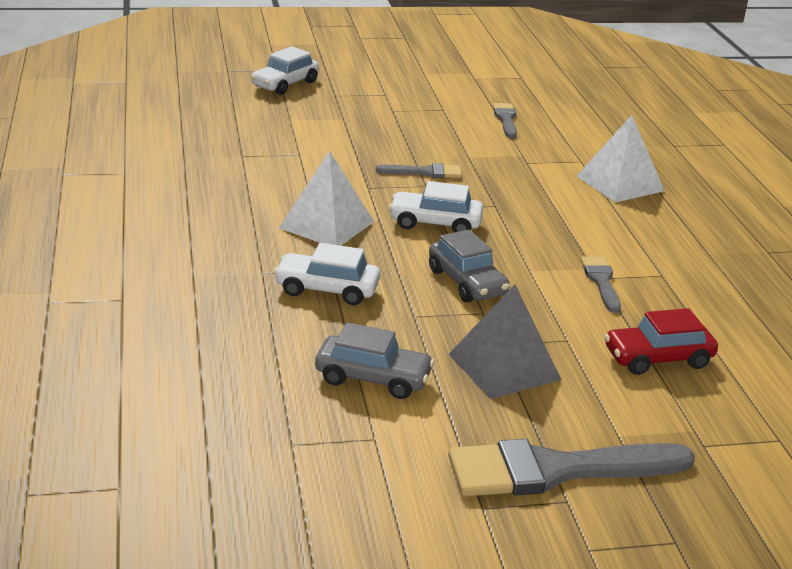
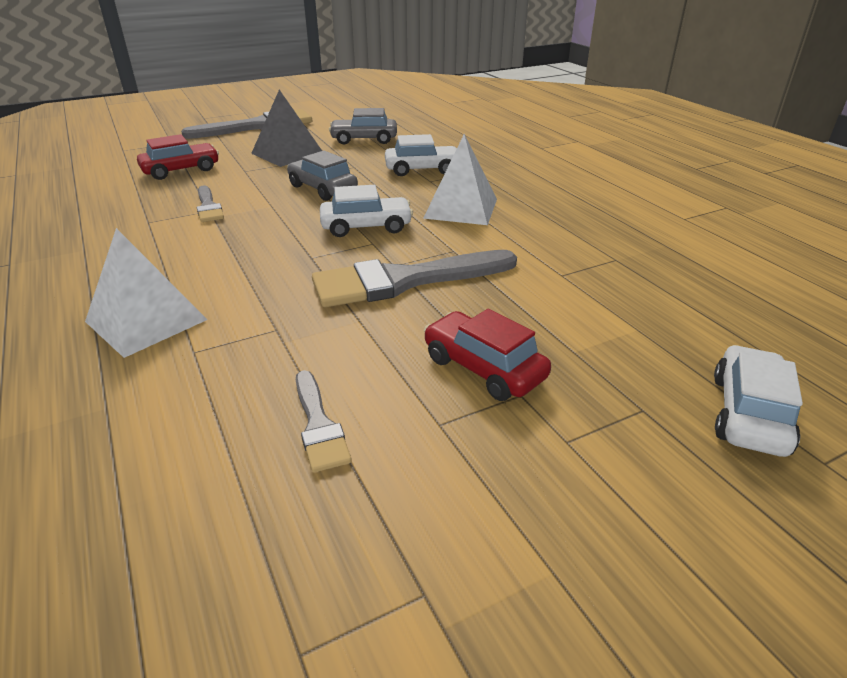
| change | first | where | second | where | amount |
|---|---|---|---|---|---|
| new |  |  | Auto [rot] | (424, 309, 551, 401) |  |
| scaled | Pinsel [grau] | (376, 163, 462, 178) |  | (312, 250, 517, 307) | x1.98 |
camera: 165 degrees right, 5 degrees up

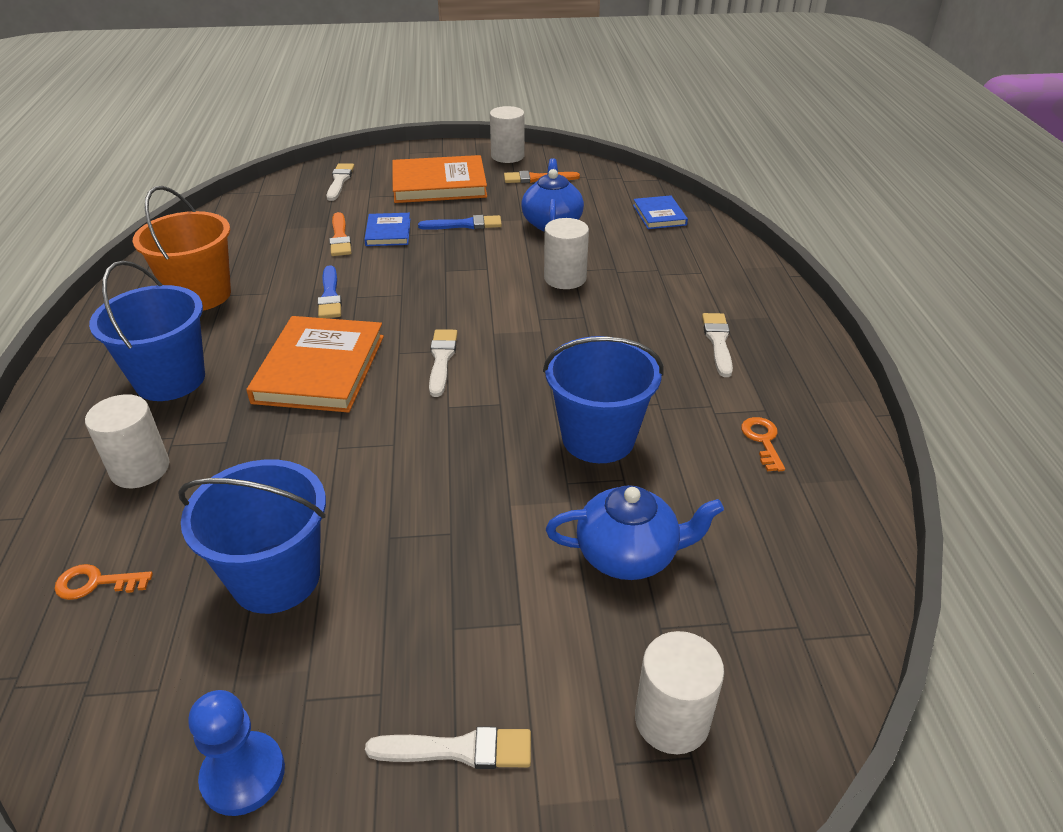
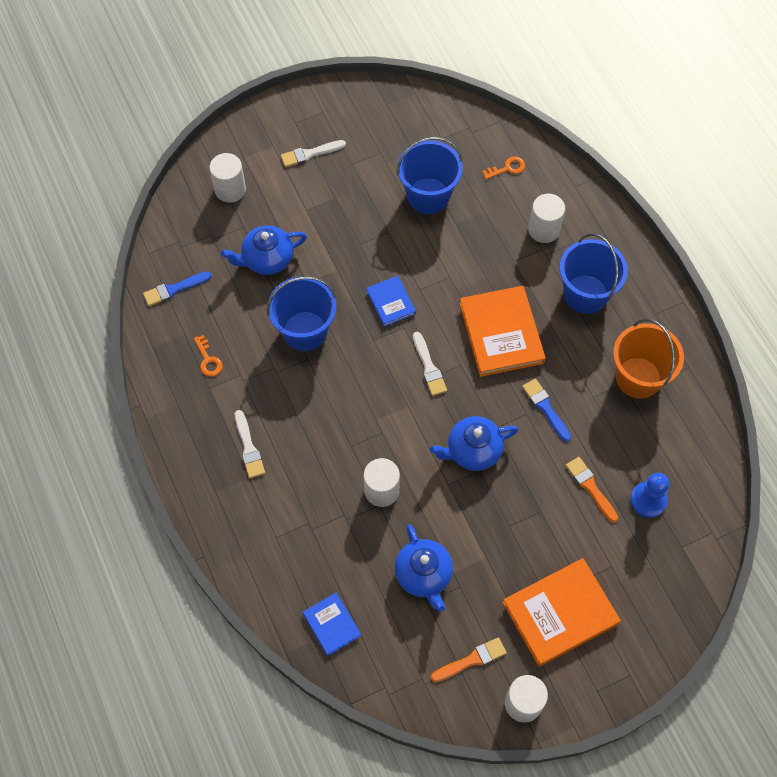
| change | first | where | second | where | amount |
|---|---|---|---|---|---|
| gone | Pinsel [weiß] | (327, 163, 354, 201) |  |  |  |
| new |  |  | Teekanne [blau] | (430, 416, 518, 471) |  |
| shifted | Bauer [blau] | (189, 690, 285, 816) |  | (630, 473, 669, 518) |  |
| shifted | Buch [blau] | (364, 213, 410, 246) |  | (366, 276, 416, 327) |  |
| shifted | Pinsel [blau] | (418, 215, 502, 230) |  | (143, 271, 212, 306) |  |
camera: 160 degrees right, 25 degrees up

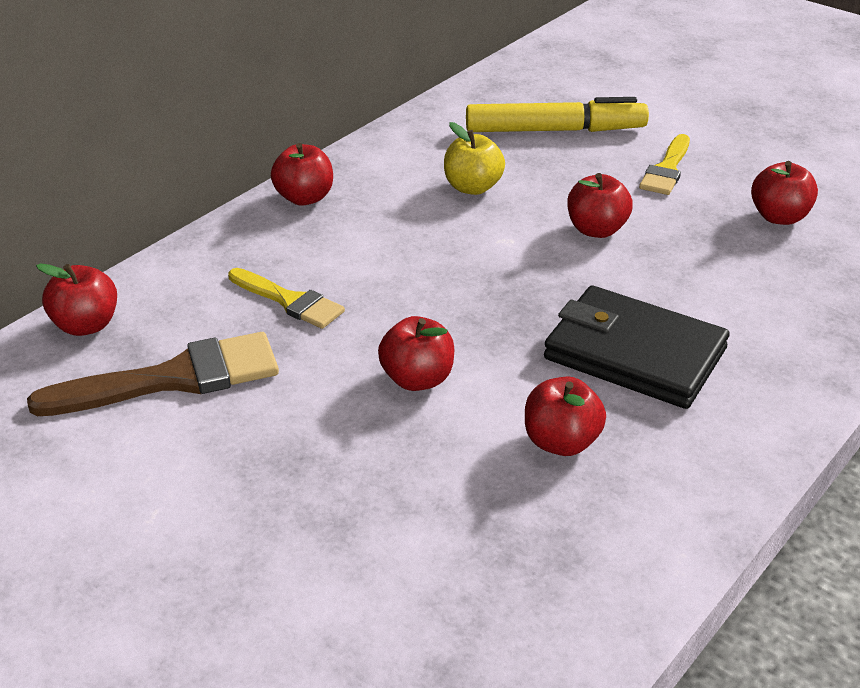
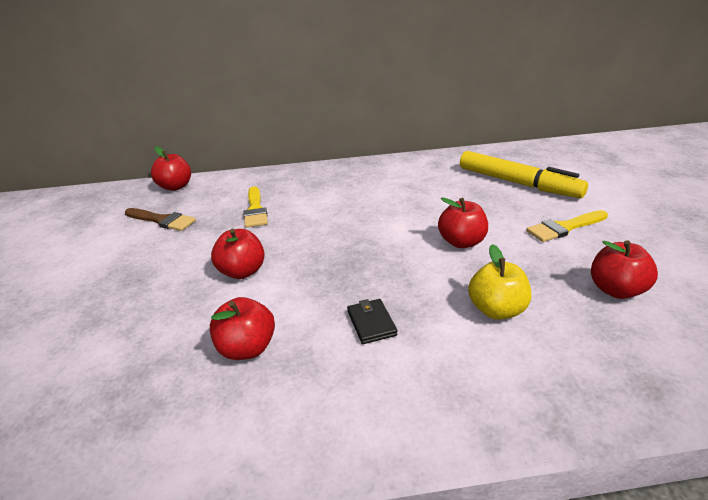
| change | first | where | second | where | amount |
|---|---|---|---|---|---|
| gone | Apfel [rot] | (271, 143, 333, 205) |  |  |  |
| shifted | Apfel [gelb] | (444, 122, 505, 195) |  | (468, 244, 531, 320) |  |
| scaled | Pinsel [braun] | (27, 332, 279, 416) |  | (125, 208, 196, 231) | x0.61 |
| scaled | Geldbörse [schwarz] | (544, 286, 730, 409) |  | (347, 299, 398, 344) | x0.41 |
camera: 45 degrees right, 5 degrees down

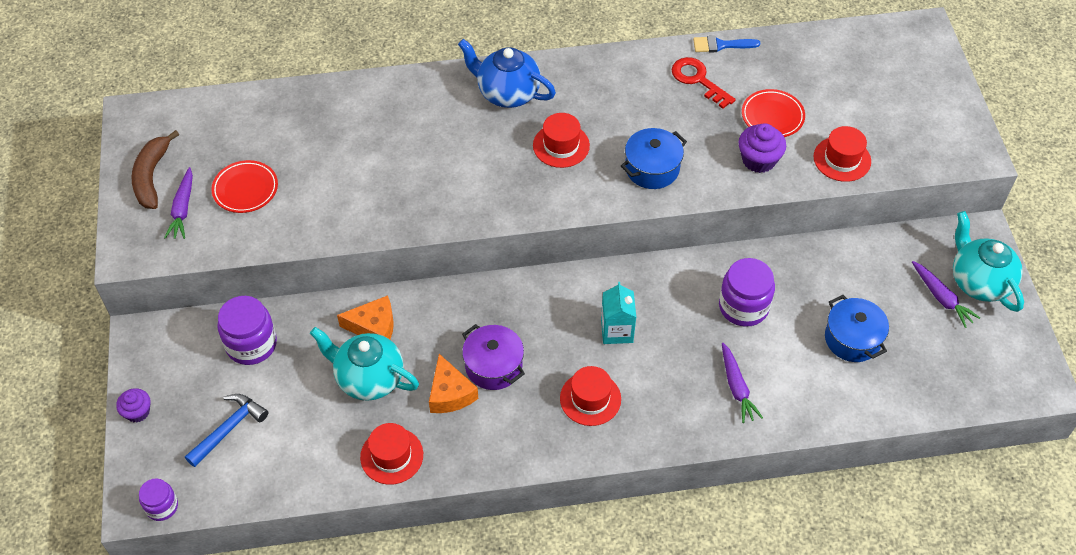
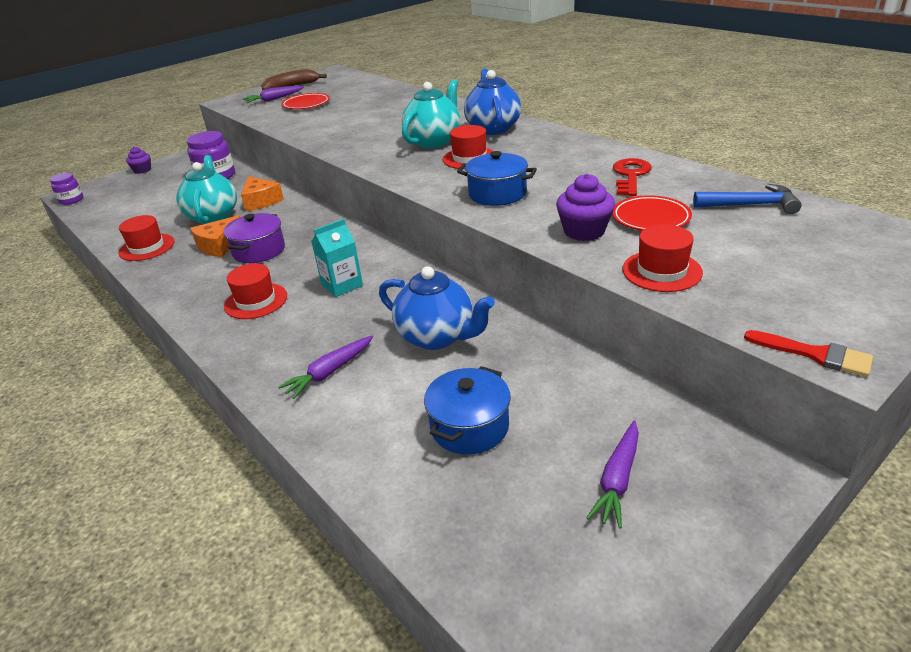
| change | first | where | second | where | amount |
|---|---|---|---|---|---|
| gone | Pinsel [blau] | (693, 36, 760, 53) |  |  |  |
| new |  |  | Pinsel [rot] | (744, 330, 873, 377) |  |
| shifted | Hammer [blau] | (185, 394, 268, 467) |  | (693, 184, 802, 214) |  |
| shifted | Teekanne [türkis] | (953, 211, 1024, 312) |  | (402, 79, 460, 148) |  |
| swapped | Einmachglas [lila] | (719, 258, 775, 327) | Teekanne [blau] | (379, 266, 495, 350) |  |
camera: 60 degrees right, 20 degrees down

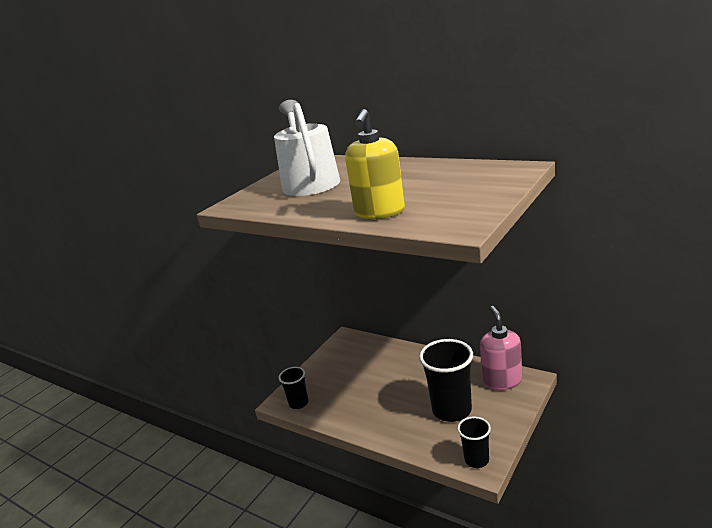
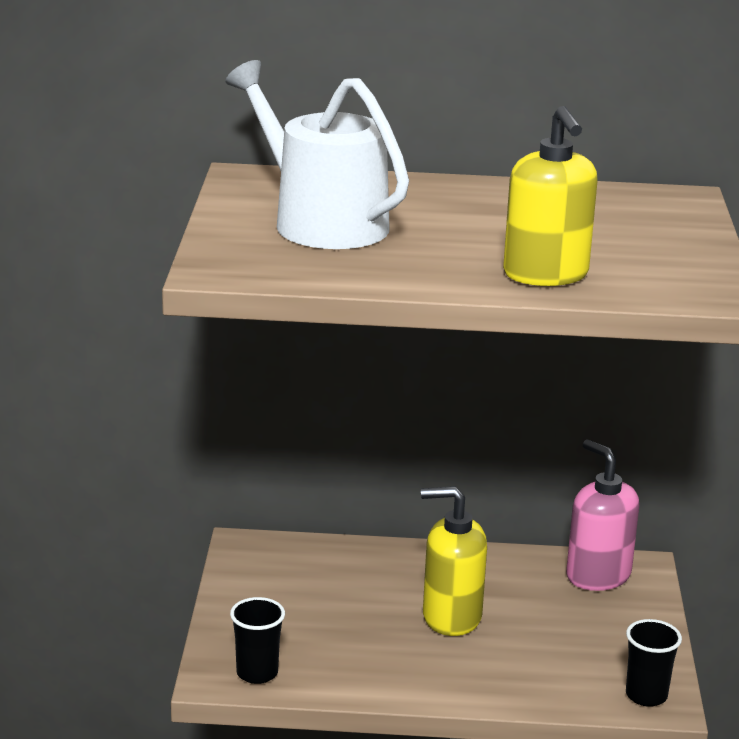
| change | first | where | second | where | amount |
|---|---|---|---|---|---|
| gone | Becher [schwarz] | (419, 339, 473, 422) |  |  |  |
| new |  |  | Seifenspender [gelb] | (421, 486, 487, 636) |  |
camera: 35 degrees left, 0 degrees up

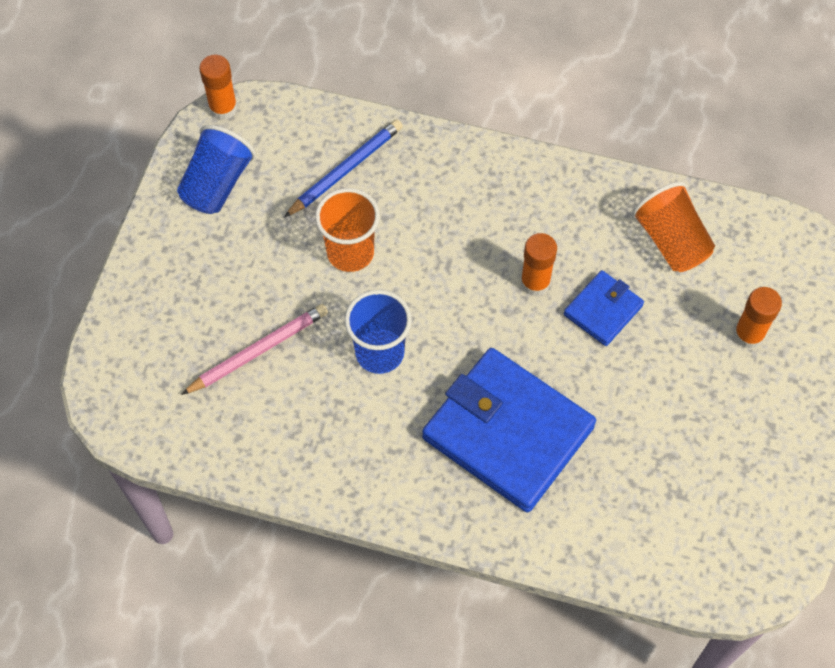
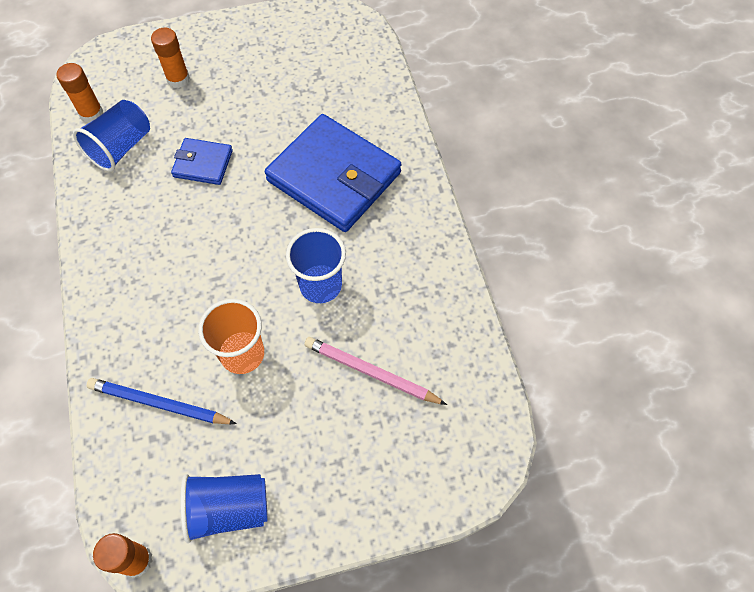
| change | first | where | second | where | amount |
|---|---|---|---|---|---|
| shifted | Klebestift [orange] | (520, 233, 557, 296) |  | (57, 63, 103, 123) |  |
| repainted | Becher [orange] | (632, 182, 715, 272) | Becher [blau] | (73, 100, 150, 172) |  |
| rotated | Geldbörse [blau] | (422, 348, 596, 513) |  | (265, 114, 401, 232) | 60 degrees counterclockwise |
camera: 120 degrees left, 0 degrees up

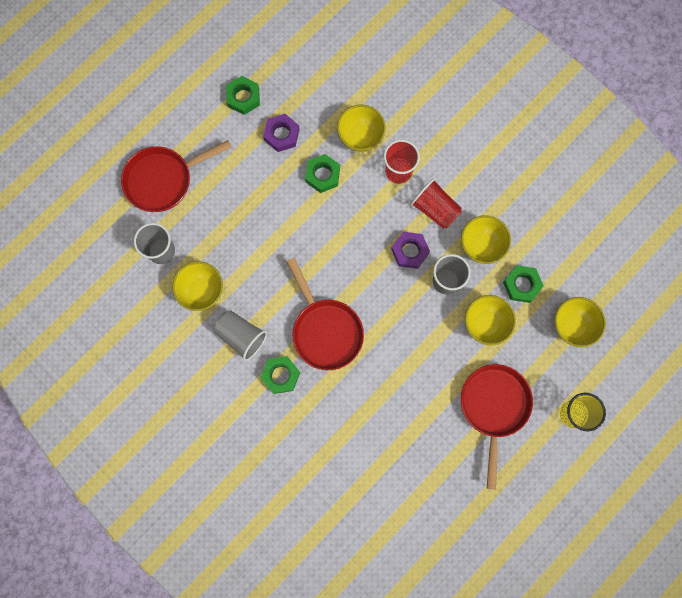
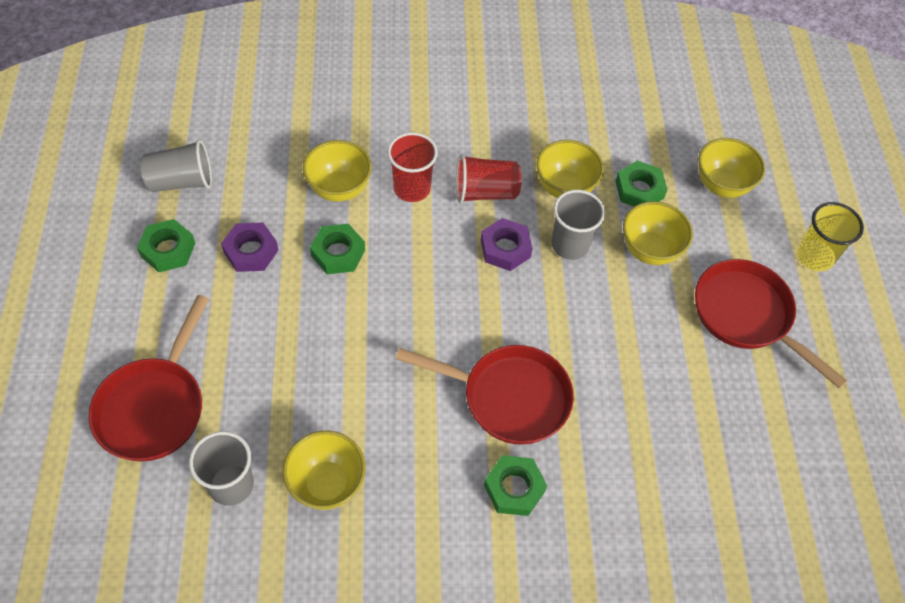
| change | first | where | second | where | amount |
|---|---|---|---|---|---|
| shifted | Becher [grau] | (214, 310, 267, 361) |  | (140, 140, 212, 192) |  |
camera: 50 degrees left, 20 degrees down

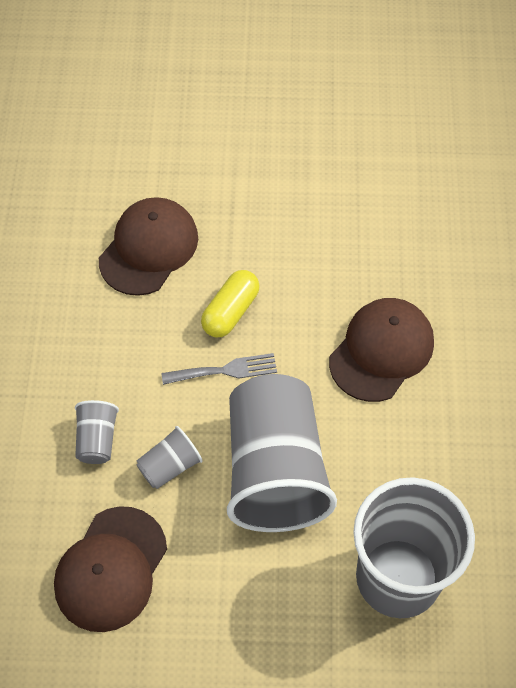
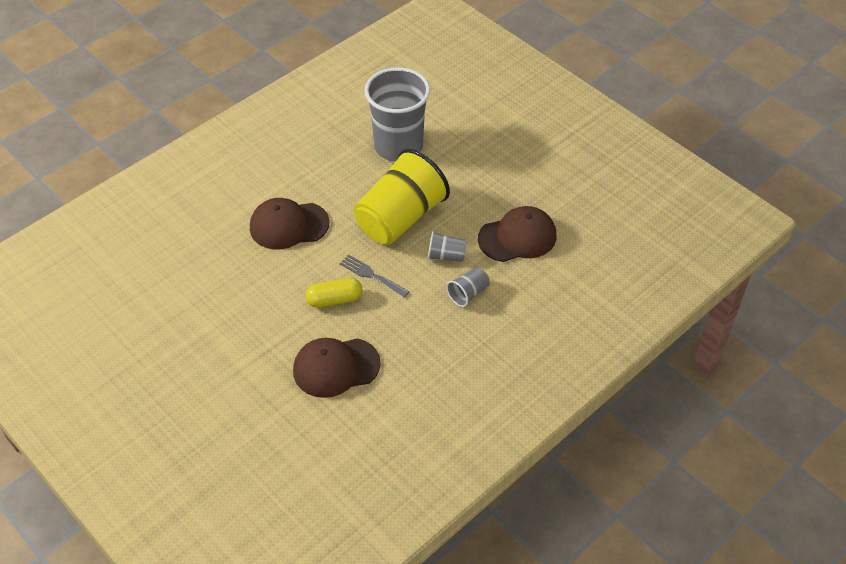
| change | first | where | second | where | amount |
|---|---|---|---|---|---|
| repainted | Becher [grau] | (227, 374, 337, 532) | Becher [gelb] | (354, 149, 450, 245) |  |
camera: 135 degrees left, 10 degrees down

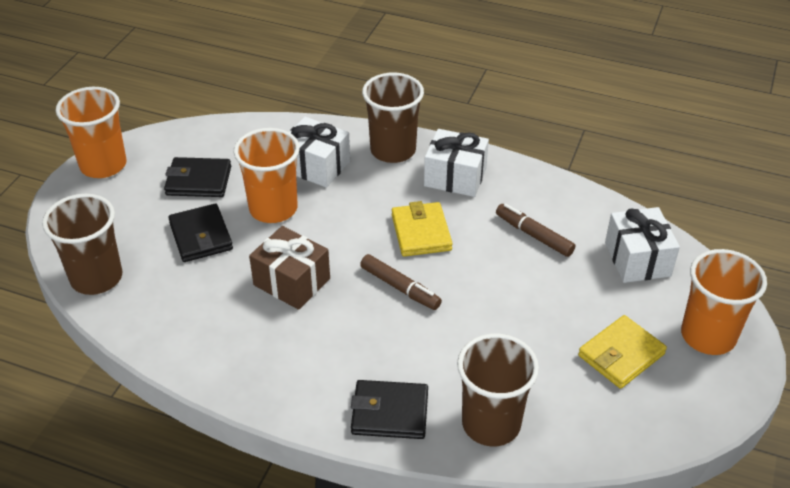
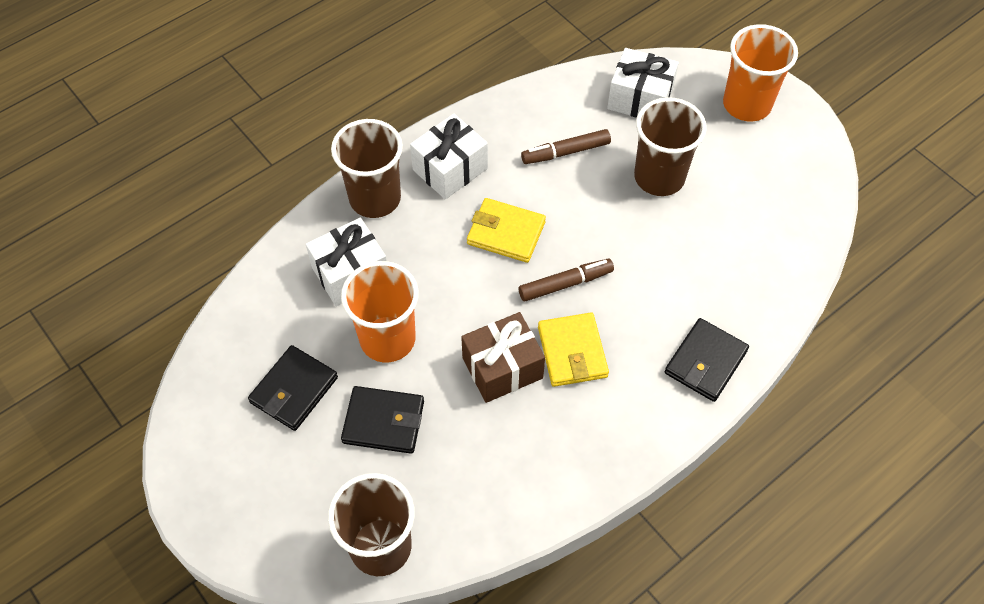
| change | first | where | second | where | amount |
|---|---|---|---|---|---|
| gone | Becher [orange] | (56, 87, 126, 178) |  |  |  |
| shifted | Becher [braun] | (457, 334, 539, 446) |  | (634, 97, 707, 196) |  |
| shifted | Geldbörse [gelb] | (578, 315, 667, 389) |  | (538, 313, 609, 387) |  |
camera: 60 degrees left, 15 degrees up

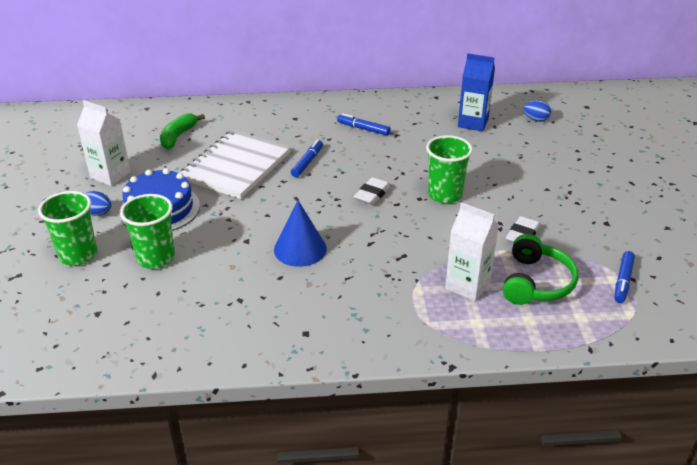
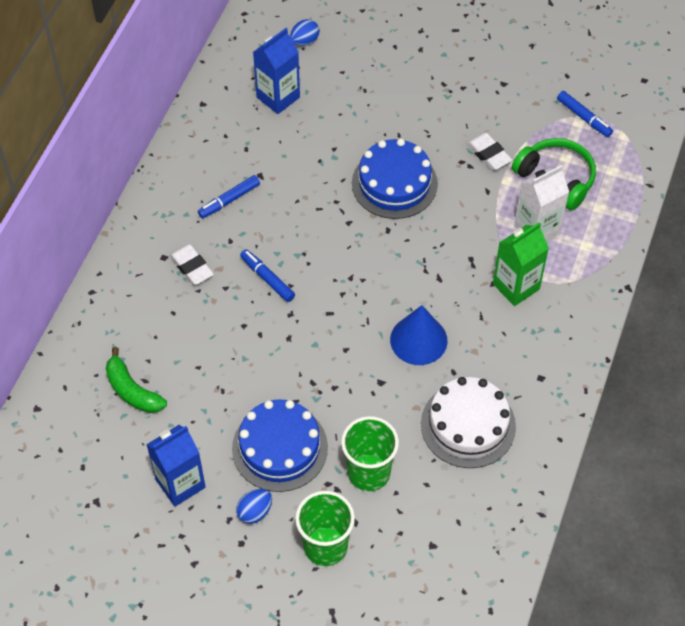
| change | first | where | second | where | amount |
|---|---|---|---|---|---|
| gone | Notizbuch [weiß] | (180, 130, 291, 199) |  |  |  |
| new |  |  | Kuchen [weiß] | (421, 377, 516, 468) |  |
| new |  |  | Getränkekarton [grün] | (493, 222, 549, 306) |  |
| shifted | Radiergummi [weiß] | (354, 177, 391, 205) |  | (169, 244, 214, 285) |  |
| swapped | Becher [grün] | (426, 135, 473, 204) | Kuchen [blau] | (352, 138, 438, 219) |  |
| repainted | Getränkekarton [weiß] | (77, 100, 131, 186) | Getränkekarton [blau] | (146, 425, 206, 507) |  |
camera: 65 degrees left, 20 degrees up

